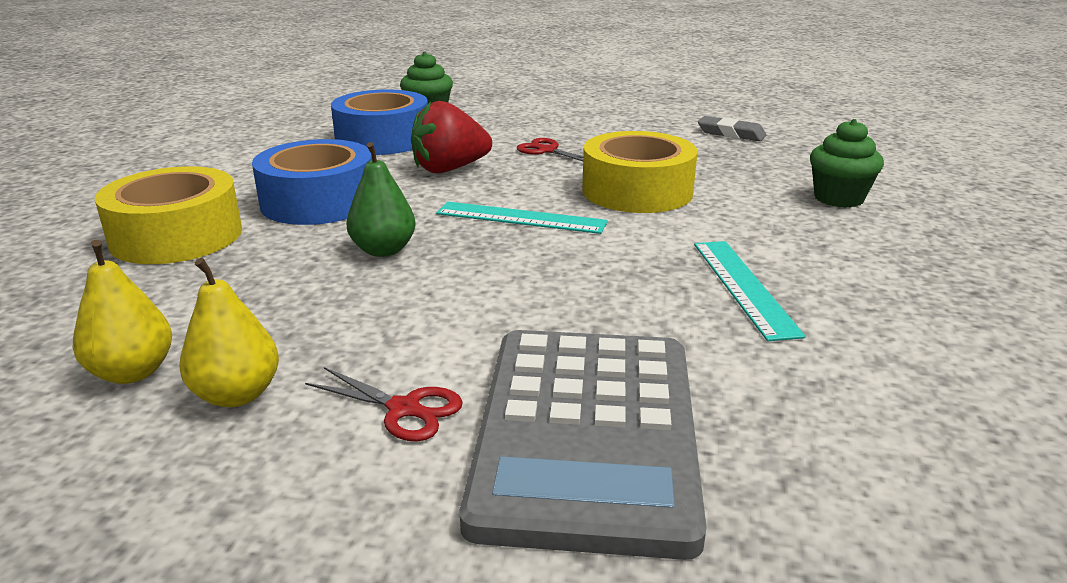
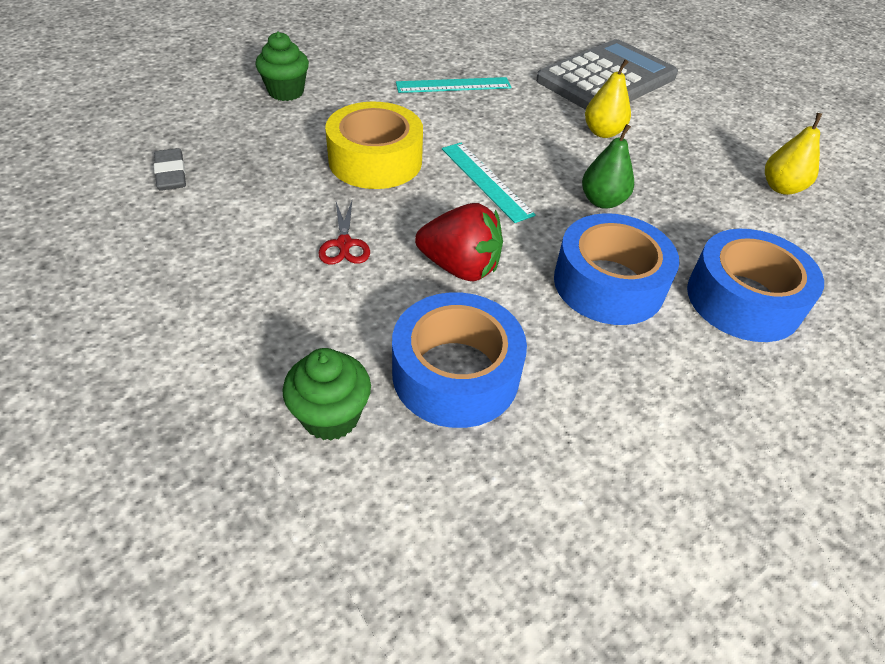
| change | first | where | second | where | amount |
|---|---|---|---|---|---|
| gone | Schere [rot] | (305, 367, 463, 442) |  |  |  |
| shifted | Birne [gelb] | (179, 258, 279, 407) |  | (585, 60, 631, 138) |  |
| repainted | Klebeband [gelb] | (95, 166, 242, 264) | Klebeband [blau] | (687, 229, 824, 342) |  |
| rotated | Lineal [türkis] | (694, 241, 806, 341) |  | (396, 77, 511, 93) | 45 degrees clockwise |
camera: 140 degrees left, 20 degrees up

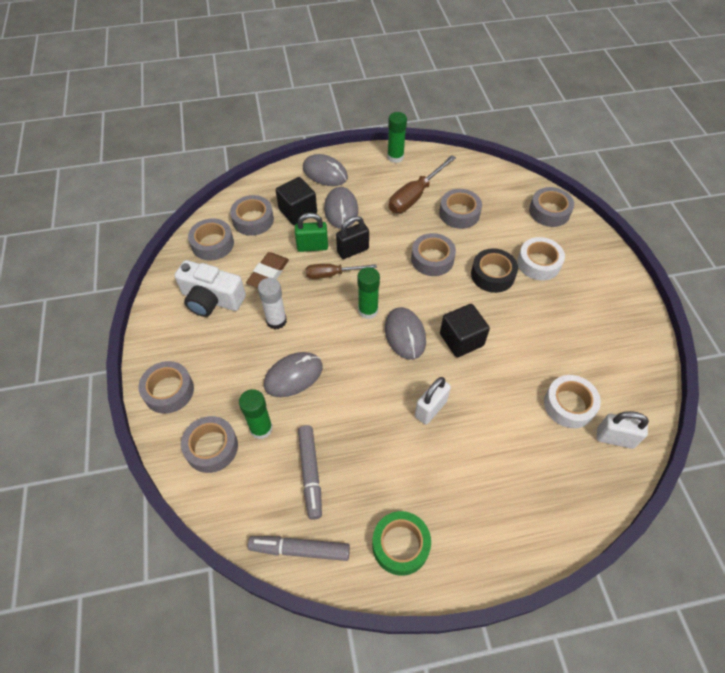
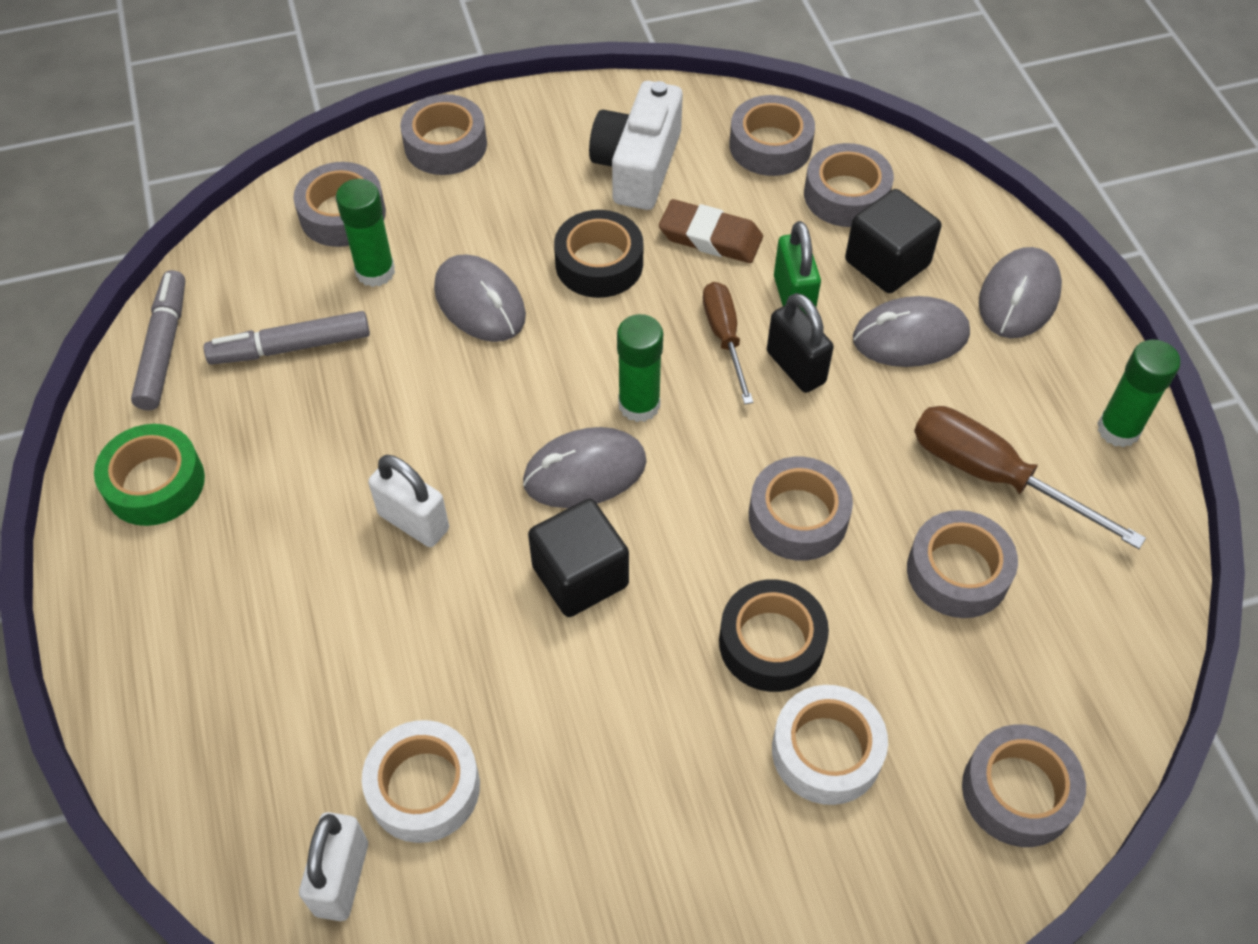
| change | first | where | second | where | amount |
|---|---|---|---|---|---|
| swapped | Klebestift [weiß] | (258, 278, 287, 330) | Klebeband [schwarz] | (554, 210, 643, 298) |  |
camera: 85 degrees right, 0 degrees up

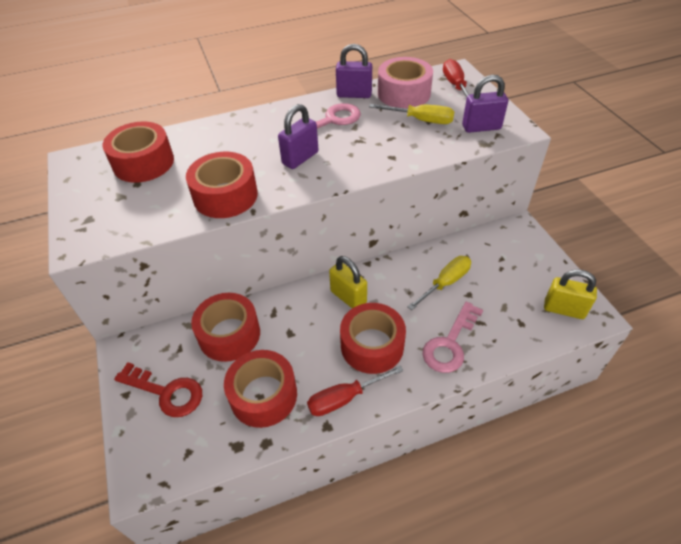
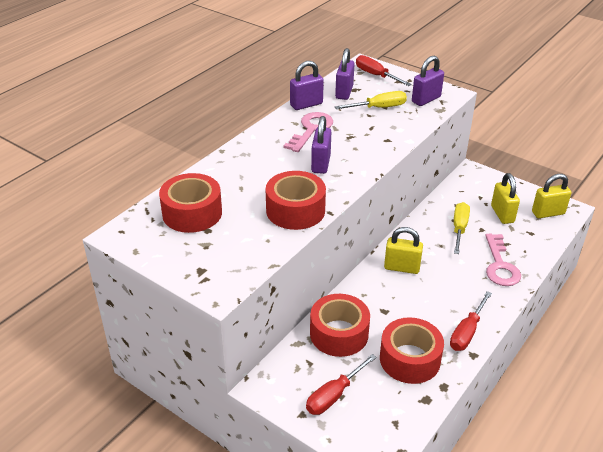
| change | first | where | second | where | amount |
|---|---|---|---|---|---|
| gone | Klebeband [rot] | (340, 303, 406, 374) |  |  |  |
| new |  |  | Vorhängeschloss [gelb] | (491, 173, 520, 224) |  |
| swapped | Schlüssel [rot] | (114, 362, 202, 417) | Schraubenzieher [rot] | (306, 354, 377, 415) |  |
| swapped | Klebeband [rosa] | (378, 57, 433, 109) | Vorhängeschloss [lila] | (335, 48, 355, 100) |  |
camera: 35 degrees left, 10 degrees down

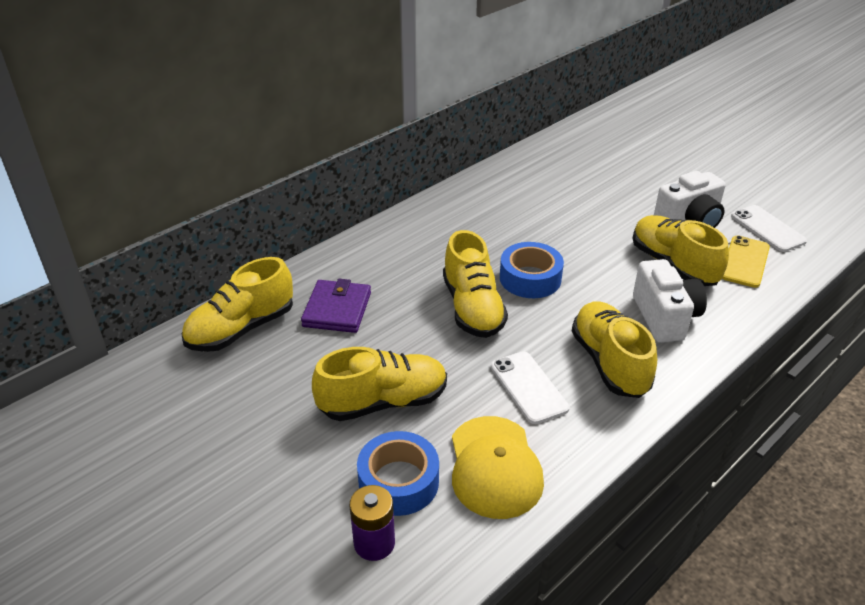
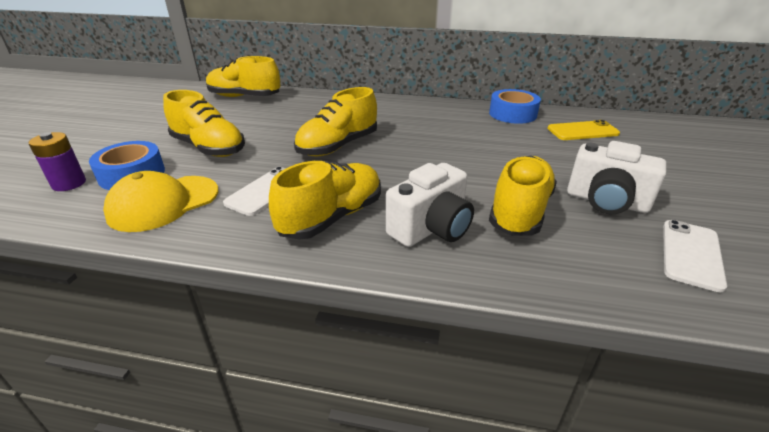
| change | first | where | second | where | amount |
|---|---|---|---|---|---|
| gone | Geldbörse [lila] | (301, 279, 371, 333) |  |  |  |
| shifted | Klebeband [blau] | (500, 242, 564, 298) |  | (489, 89, 541, 124) |  |
| shifted | Handy [gelb] | (722, 236, 770, 288) |  | (547, 120, 620, 140) |  |
camera: 55 degrees right, 5 degrees down

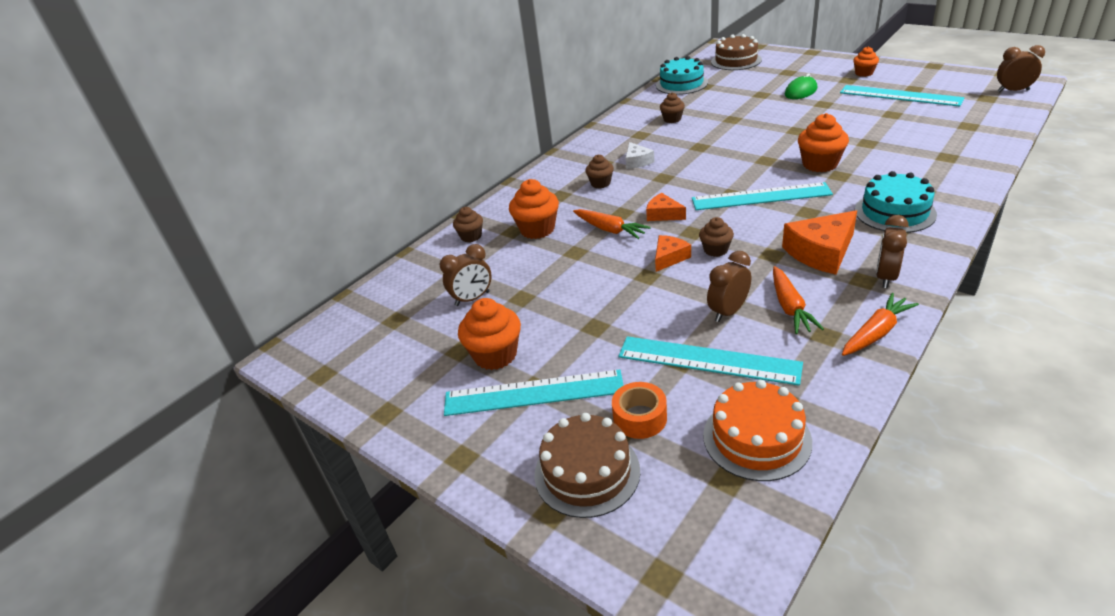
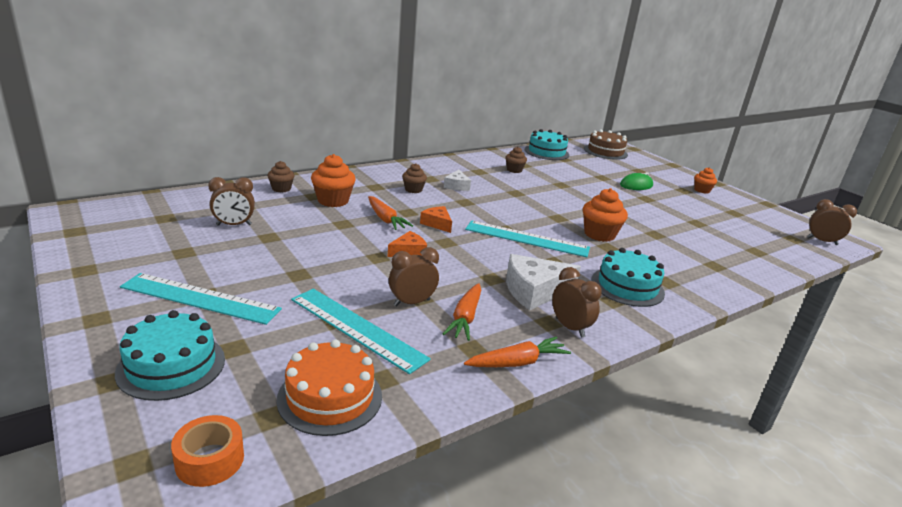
| change | first | where | second | where | amount |
|---|---|---|---|---|---|
| gone | Muffin [orange] | (458, 298, 521, 370) |  |  |  |
| gone | Muffin [braun] | (699, 217, 734, 257) |  |  |  |
| gone | Lineal [türkis] | (840, 85, 964, 107) |  |  |  |
| shifted | Klebeband [orange] | (612, 382, 667, 439) |  | (171, 415, 244, 487) |  |
| repainted | Kuchen [braun] | (534, 413, 640, 518) | Kuchen [türkis] | (115, 310, 225, 401) |  |
| repainted | Käse [orange] | (782, 210, 857, 275) | Käse [weiß] | (506, 254, 581, 310) |  |
| rotated | Wecker [braun] | (876, 215, 909, 288) |  | (552, 267, 602, 338) | 105 degrees clockwise |
camera: 10 degrees right, 10 degrees down

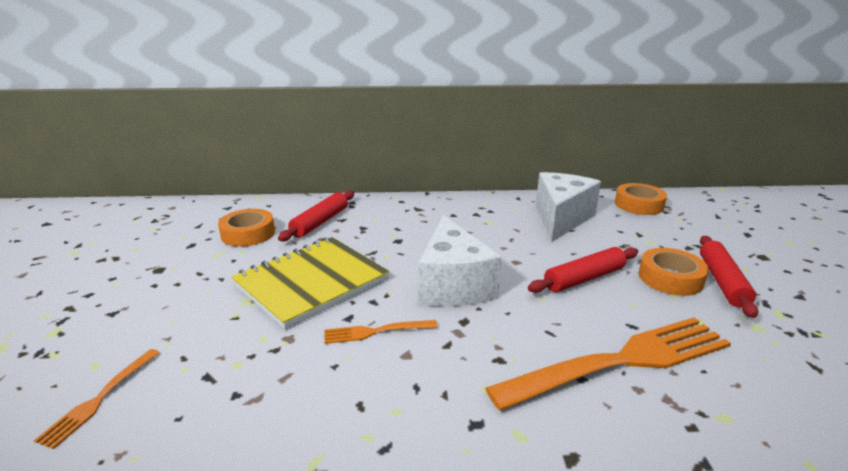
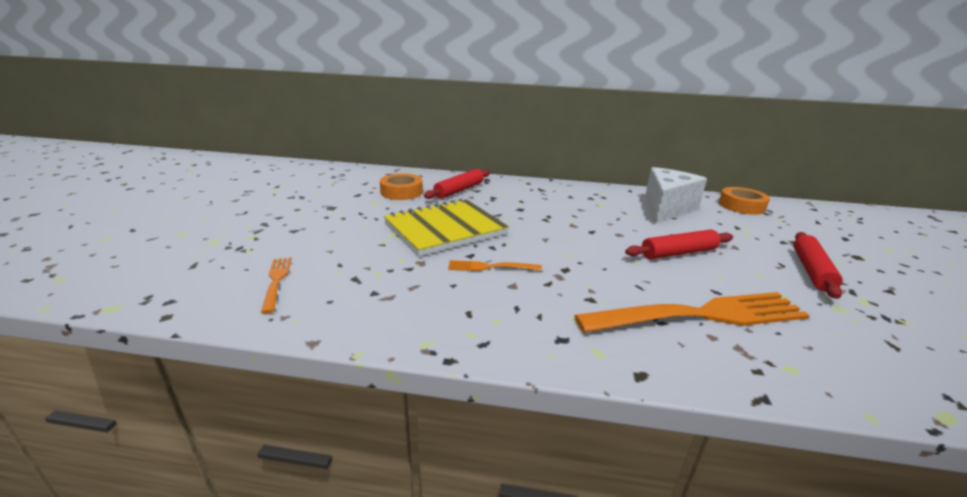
| change | first | where | second | where | amount |
|---|---|---|---|---|---|
| gone | Käse [weiß] | (419, 215, 501, 306) |  |  |  |
| gone | Klebeband [orange] | (639, 248, 709, 296) |  |  |  |
| rotated | Gabel [orange] | (34, 349, 160, 449) |  | (261, 257, 291, 314) | 135 degrees clockwise |
camera: 10 degrees right, 0 degrees up

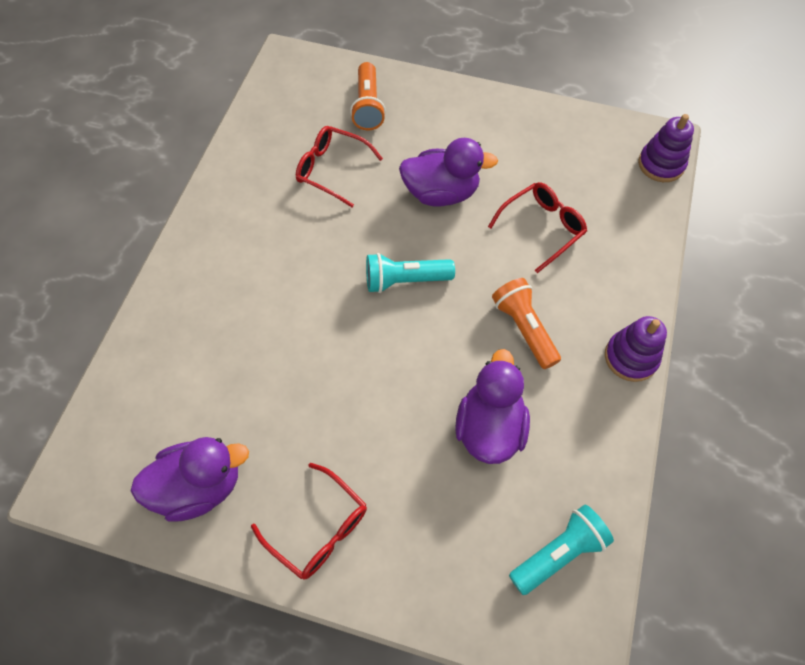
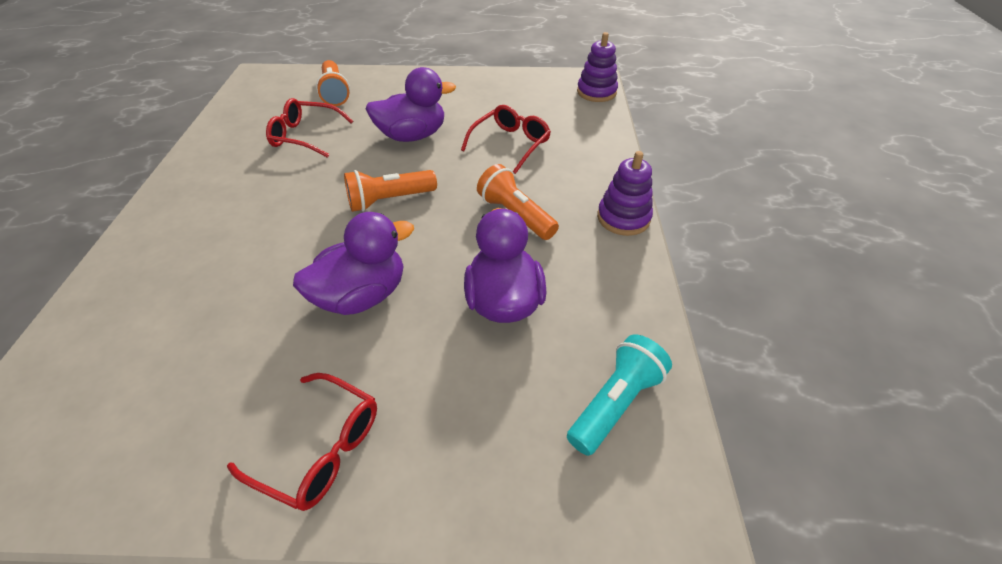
| change | first | where | second | where | amount |
|---|---|---|---|---|---|
| shifted | Ente [lila] | (131, 437, 249, 522) |  | (293, 212, 414, 315) |  |
| repainted | Taschenlampe [türkis] | (366, 253, 455, 293) | Taschenlampe [orange] | (344, 170, 437, 212) |  |
camera: 15 degrees left, 15 degrees down

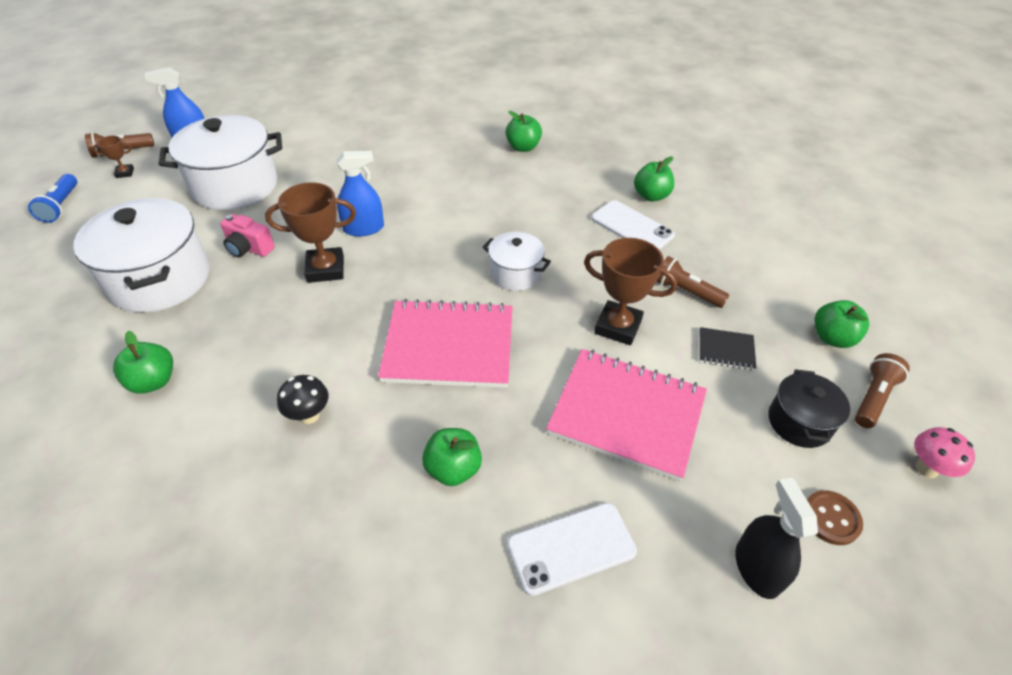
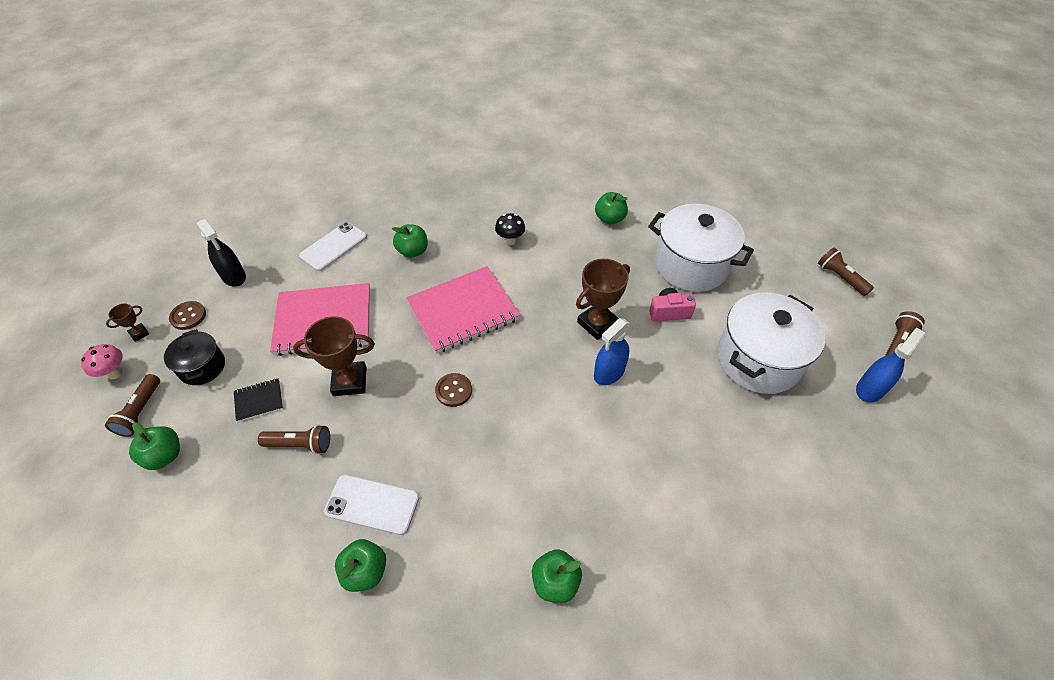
| change | first | where | second | where | amount |
|---|---|---|---|---|---|
| shifted | Pokal [braun] | (93, 136, 134, 178) |  | (106, 304, 149, 342) |  |
| swapped | Kochtopf [weiß] | (482, 232, 551, 291) | Knopf [braun] | (435, 373, 472, 407) |  |
| repainted | Taschenlampe [blau] | (28, 174, 77, 223) | Taschenlampe [braun] | (818, 248, 874, 296) |  |
camera: 150 degrees right, 5 degrees up

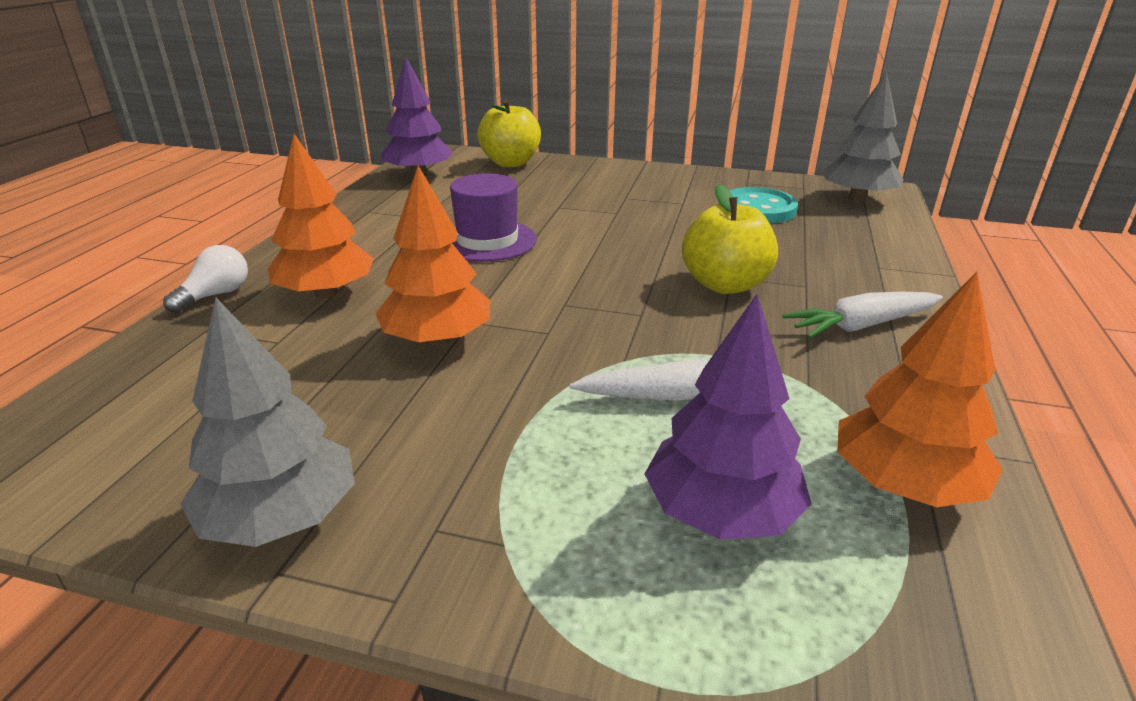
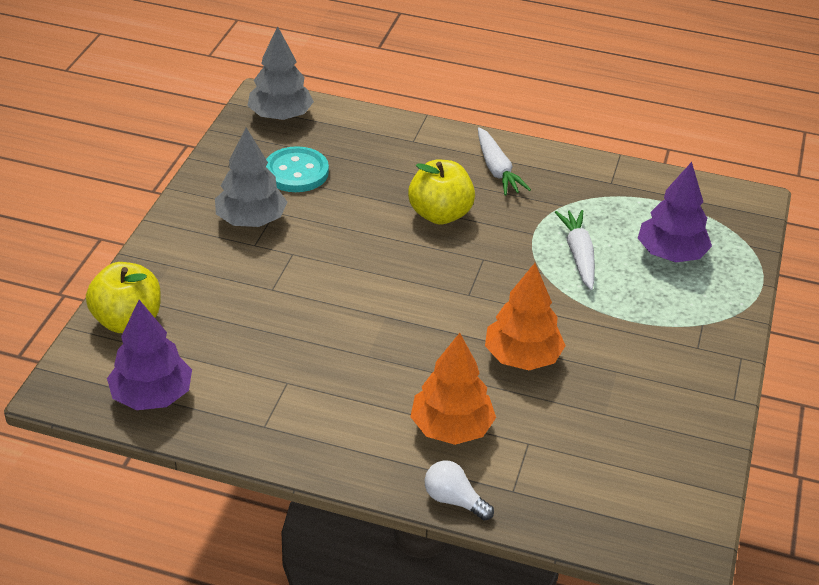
| change | first | where | second | where | amount |
|---|---|---|---|---|---|
| gone | Hut [lila] | (450, 173, 537, 262) |  |  |  |
| gone | Baum [orange] | (837, 272, 1003, 507) |  |  |  |
| shifted | Baum [grau] | (180, 297, 355, 547) |  | (215, 127, 287, 227) |  |
camera: 90 degrees left, 10 degrees up

